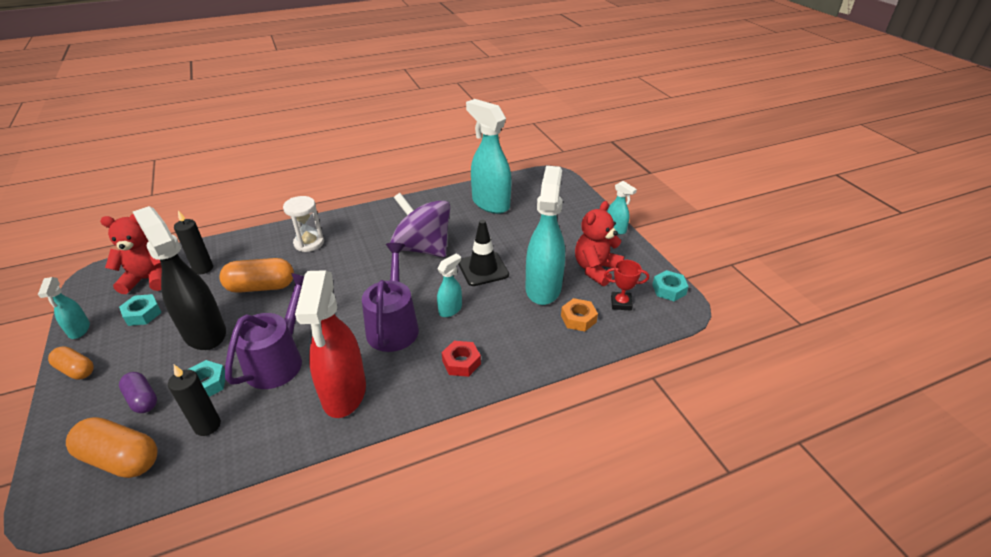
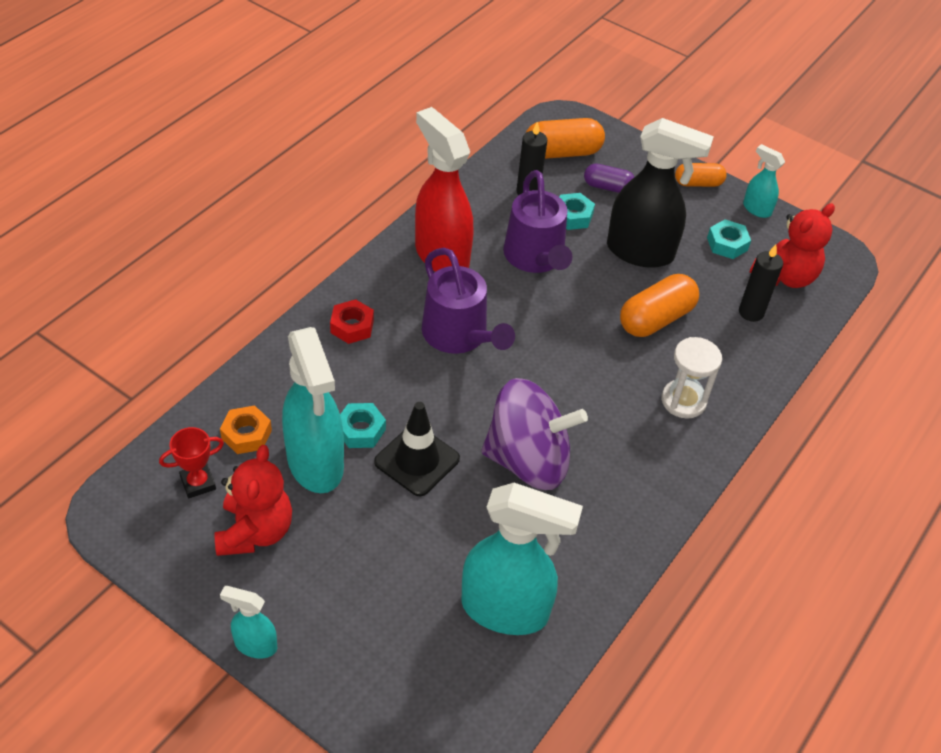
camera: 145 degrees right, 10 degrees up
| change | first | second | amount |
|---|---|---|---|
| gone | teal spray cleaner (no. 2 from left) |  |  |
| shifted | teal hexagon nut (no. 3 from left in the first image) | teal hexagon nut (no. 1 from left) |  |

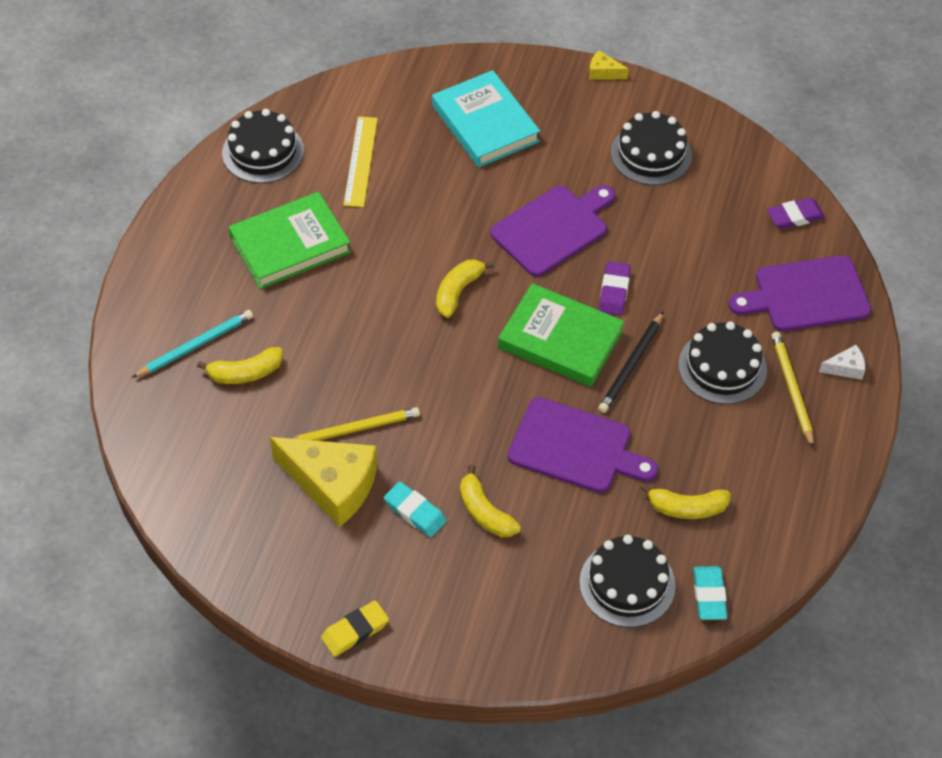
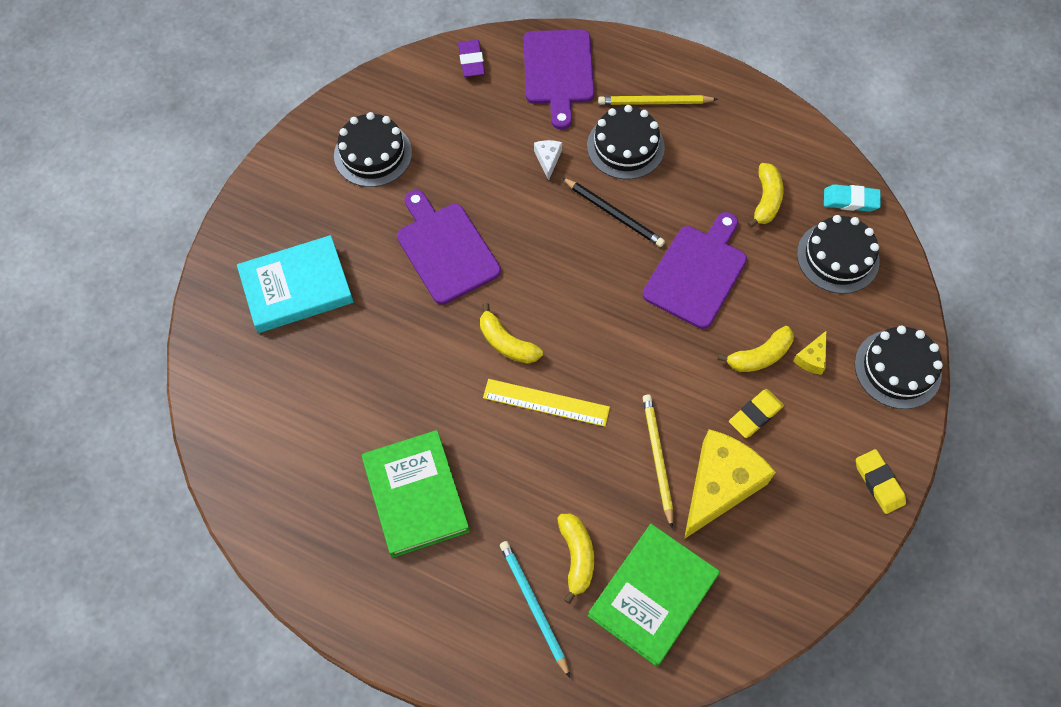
camera: 80 degrees left, 10 degrees up
| change | first | second | amount |
|---|---|---|---|
| shifted | black layer cake (no. 1 from left in the first image) | black layer cake (no. 4 from left) |  |
| shifted | bright yellow straightedge |  |  |
| repainted | teal pencil eraser (no. 1 from left) | bright yellow pencil eraser (no. 1 from left) |  |
| shifted | green hardcover (no. 2 from left) |  |  |
| shifted | bright yellow cheese wedge (no. 2 from left) |  |  |
| gone | purple pencil eraser (no. 1 from left) |  |  |
| shifted | pure white cheese wedge |  |  |

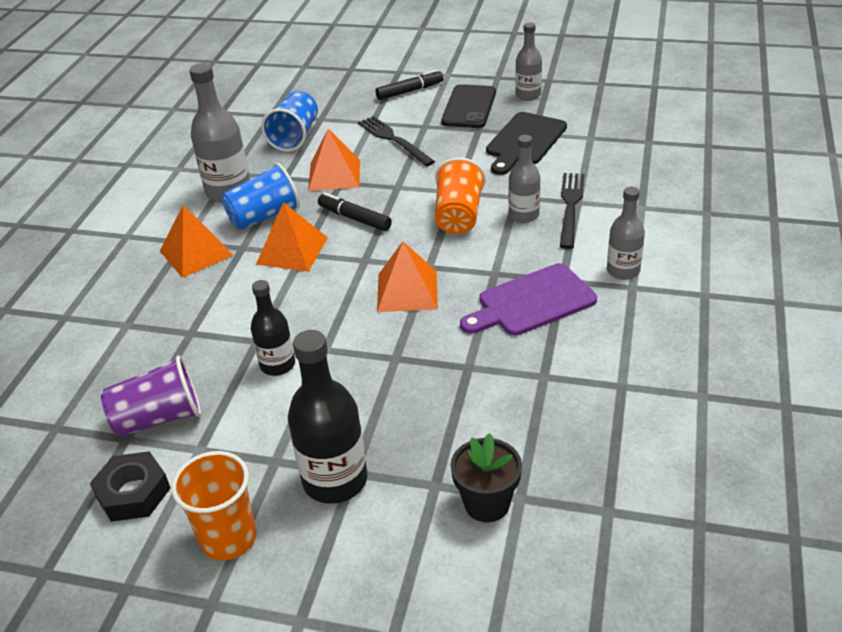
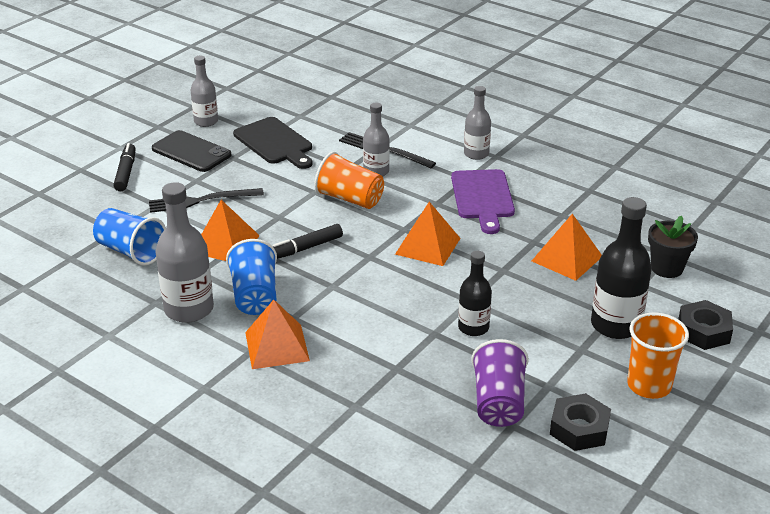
camera: 70 degrees left, 5 degrees down
| change | first | second | amount |
|---|---|---|---|
| shifted | orange pyramid (no. 2 from left in the first image) | orange pyramid (no. 4 from left) |  |
| new |  | black hexagon nut (no. 2 from left) |  |

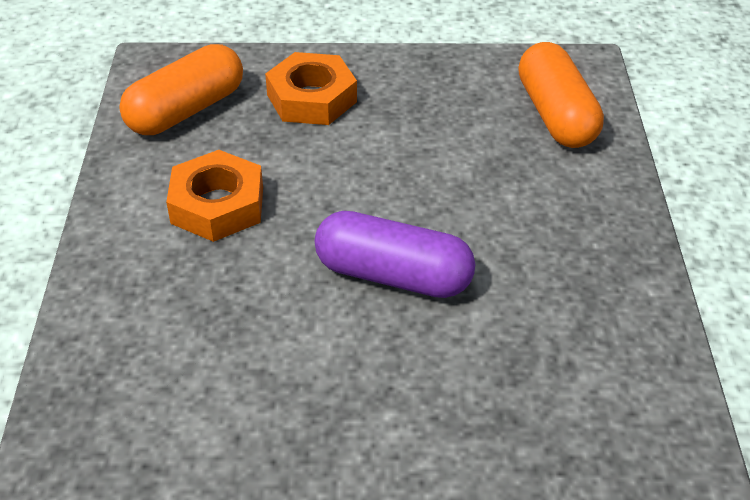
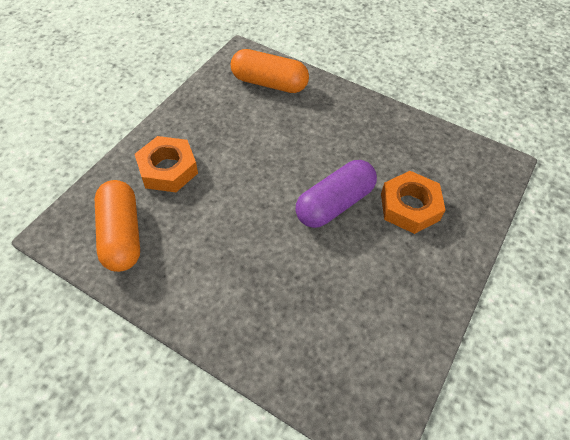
camera: 60 degrees left, 10 degrees up
| change | first | second | amount |
|---|---|---|---|
| shifted | orange hexagon nut (no. 1 from left in the first image) | orange hexagon nut (no. 2 from left) |  |

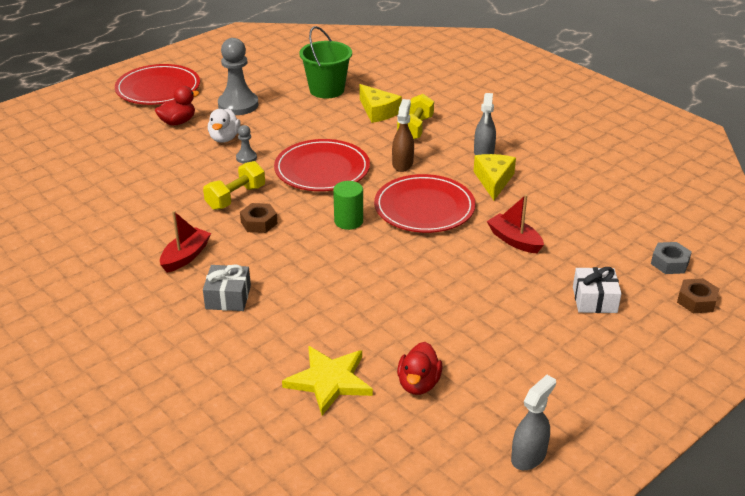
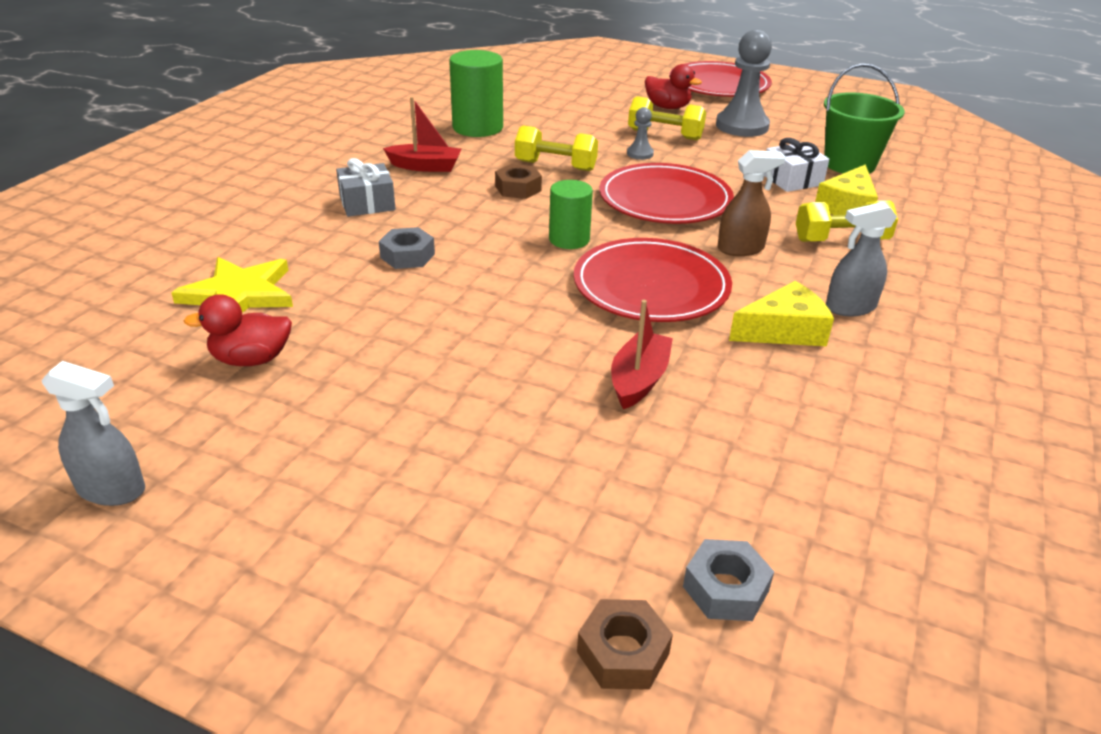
camera: 65 degrees right, 0 degrees up
| change | first | second | amount |
|---|---|---|---|
| swapped | pure white rubber duck | bright yellow hand weight (no. 2 from left) |  |
| shifted | pure white present |  |  |
| new |  | gray hexagon nut (no. 1 from left) |  |
| new |  | green cylinder (no. 1 from left) |  |

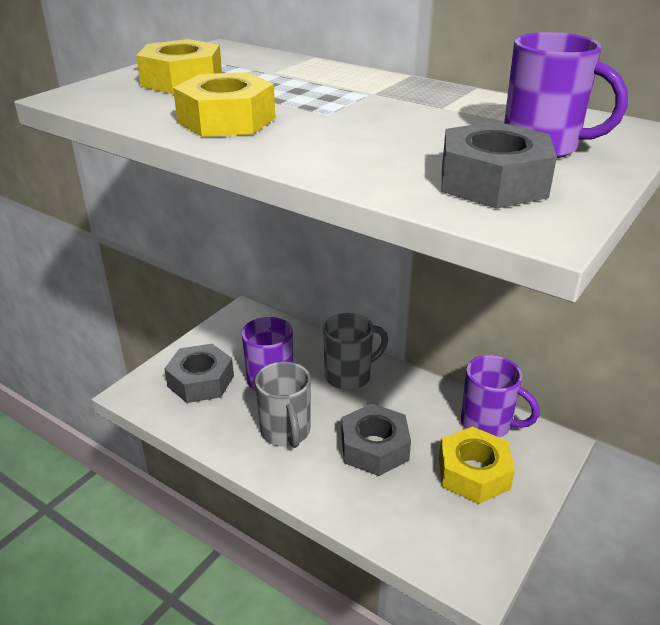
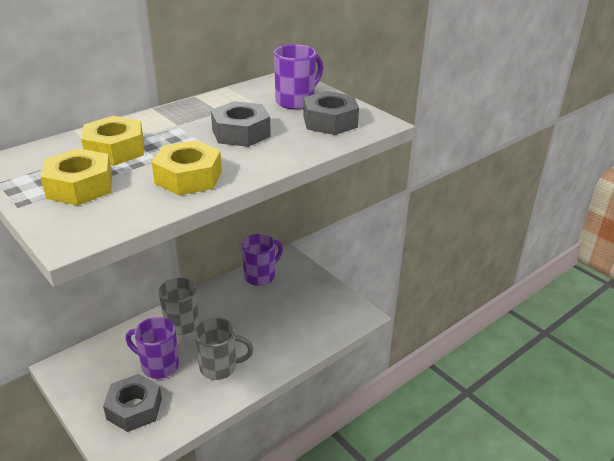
camera: 75 degrees left, 0 degrees up
| change | first | second | amount |
|---|---|---|---|
| shifted | gray hexagon nut (no. 2 from left) |  |  |
| shifted | bright yellow hexagon nut (no. 3 from left in the first image) | bright yellow hexagon nut (no. 2 from left) |  |

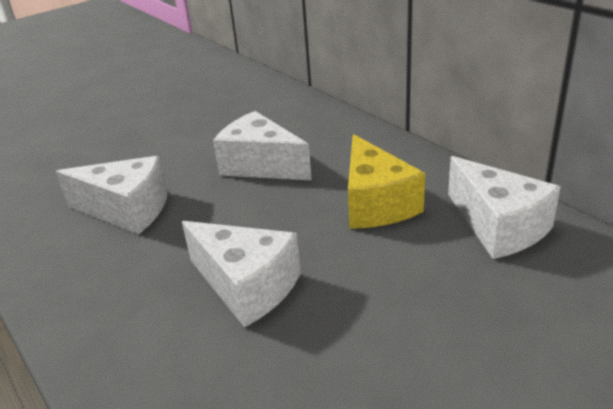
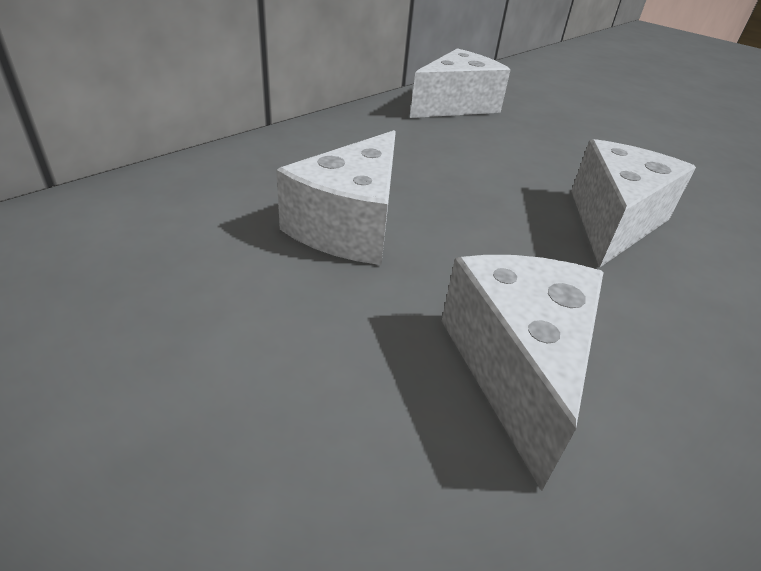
camera: 105 degrees left, 5 degrees up
| change | first | second | amount |
|---|---|---|---|
| gone | bright yellow cheese wedge |  |  |

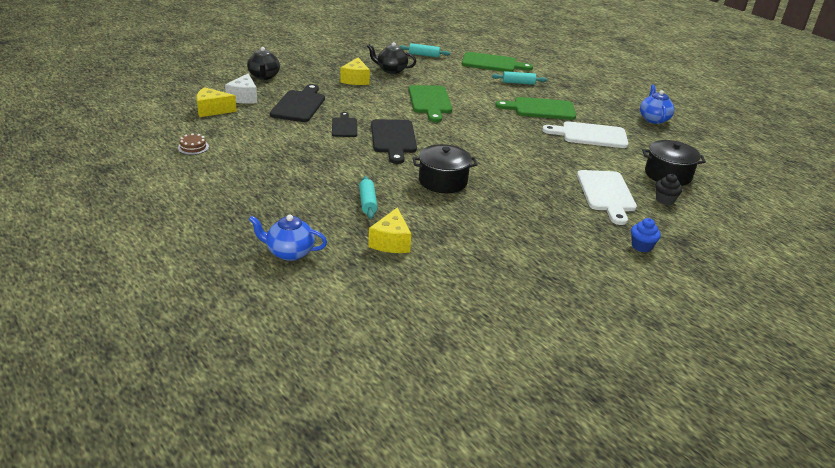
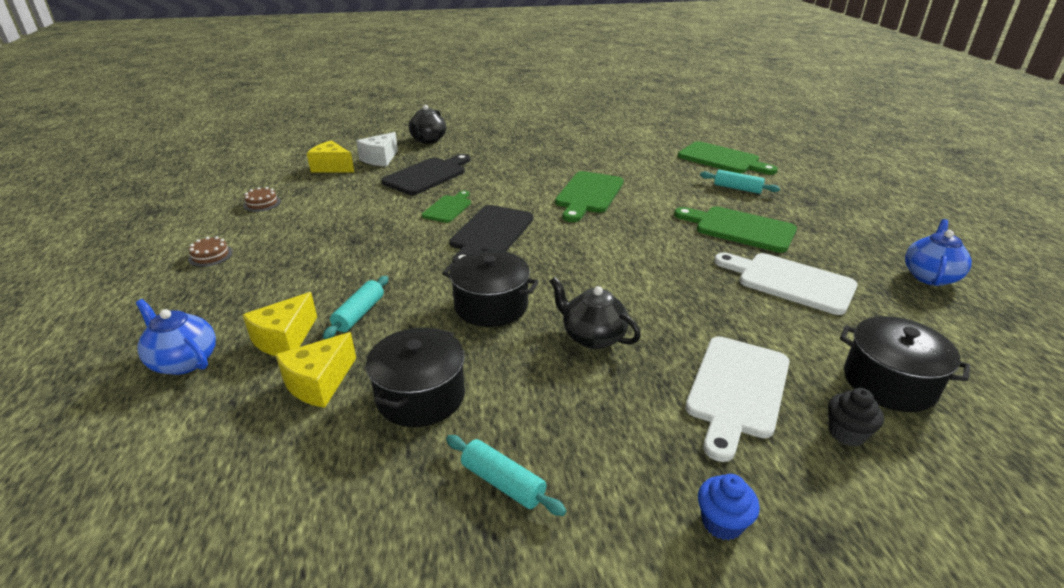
camera: 30 degrees right, 0 degrees up
| change | first | second | amount |
|---|---|---|---|
| repainted | black cutting board (no. 2 from left) | green cutting board (no. 1 from left) |  |
| shifted | bright yellow cheese wedge (no. 2 from left in the first image) | bright yellow cheese wedge (no. 1 from left) |  |
| shifted | black tea pot (no. 2 from left) |  |  |
| shifted | teal pastry roller (no. 2 from left) |  |  |
| new |  | brown layer cake (no. 1 from left) |  |
| new |  | black pot (no. 1 from left) |  |

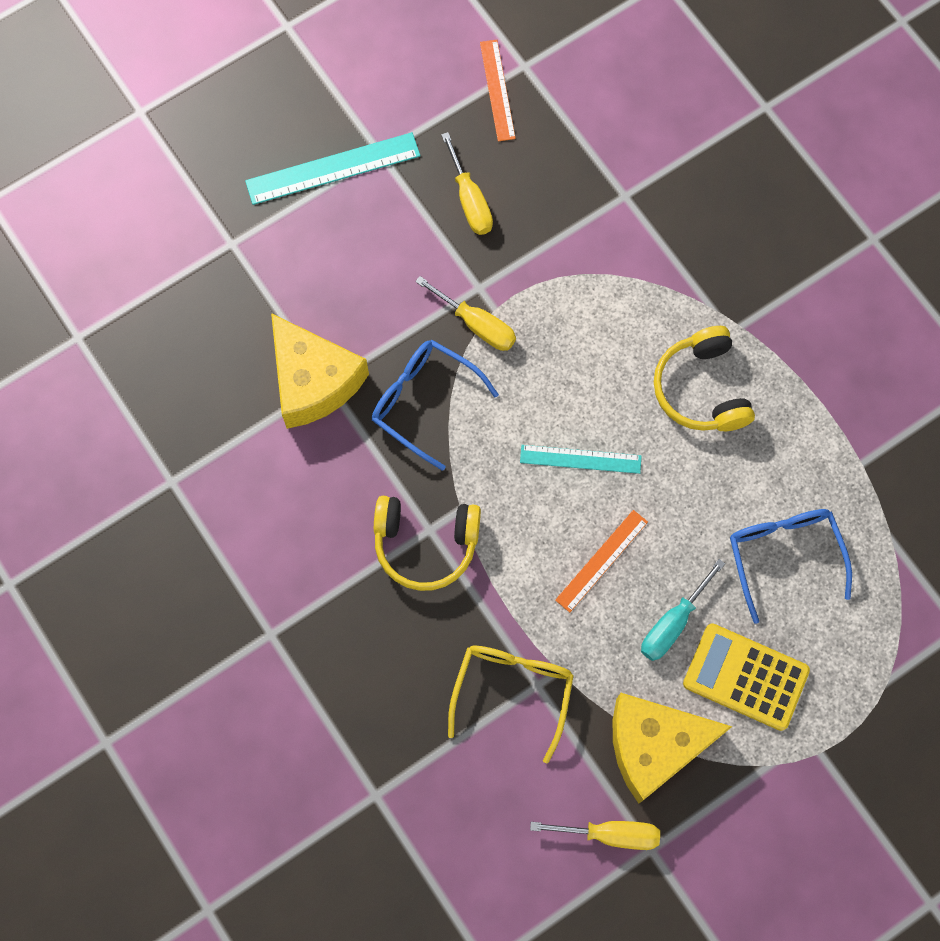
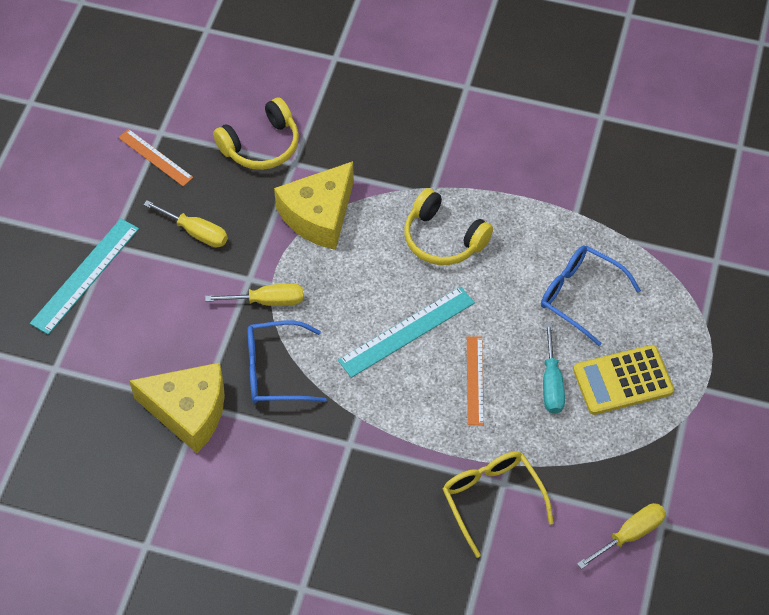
camera: 40 degrees left, 15 degrees down
| change | first | second | amount |
|---|---|---|---|
| shifted | bright yellow over-ear headphones (no. 1 from left) |  |  |
| scaled | teal straightedge (no. 2 from left) |  | x1.53 |
| shifted | bright yellow cheese wedge (no. 2 from left) |  |  |

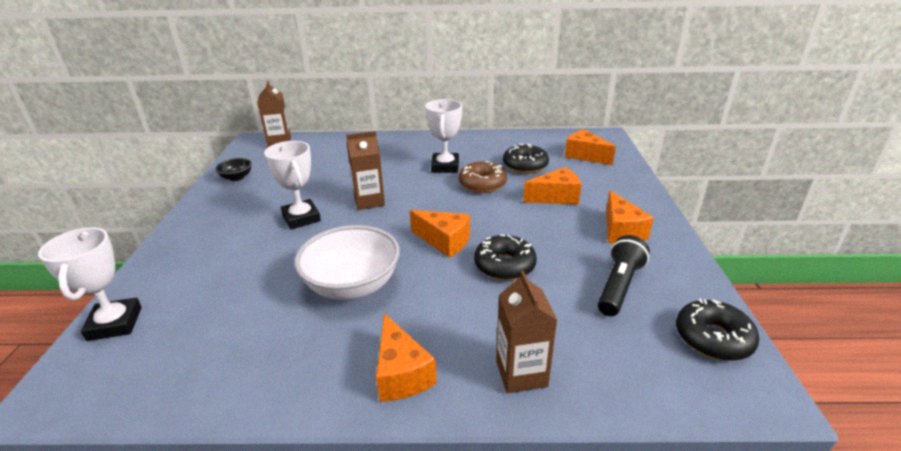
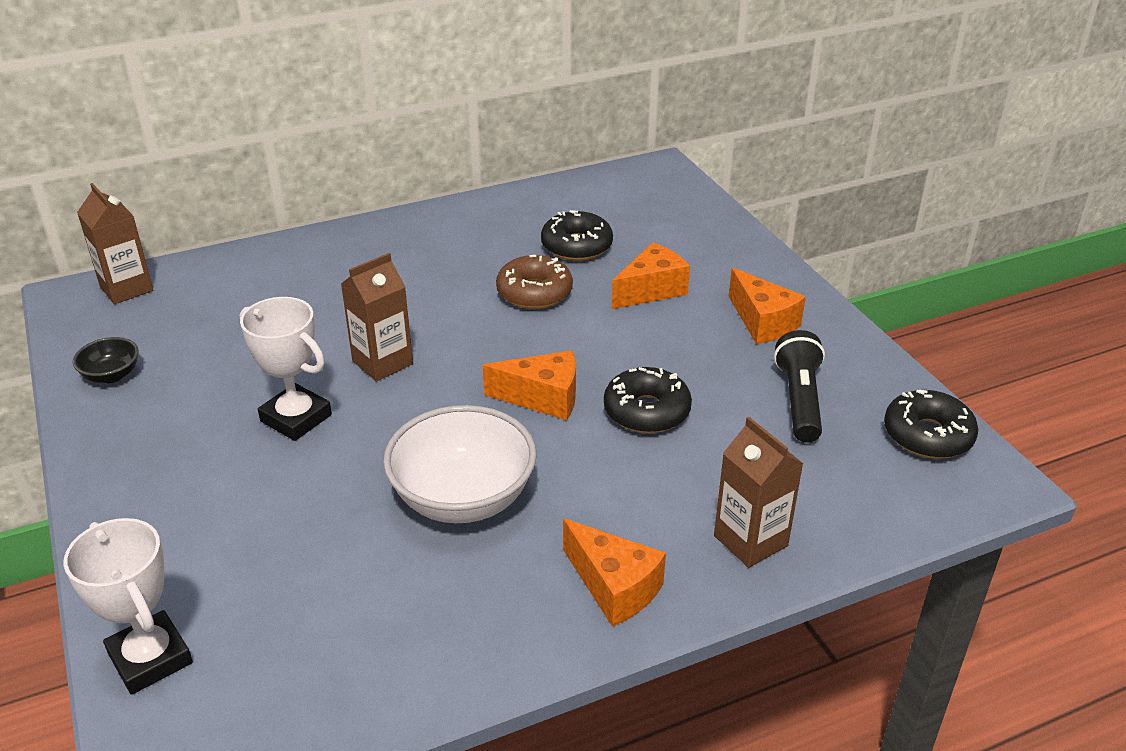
camera: 25 degrees left, 5 degrees up
| change | first | second | amount |
|---|---|---|---|
| gone | pure white award cup (no. 3 from left) |  |  |
| gone | orange cheese wedge (no. 4 from left) |  |  |

